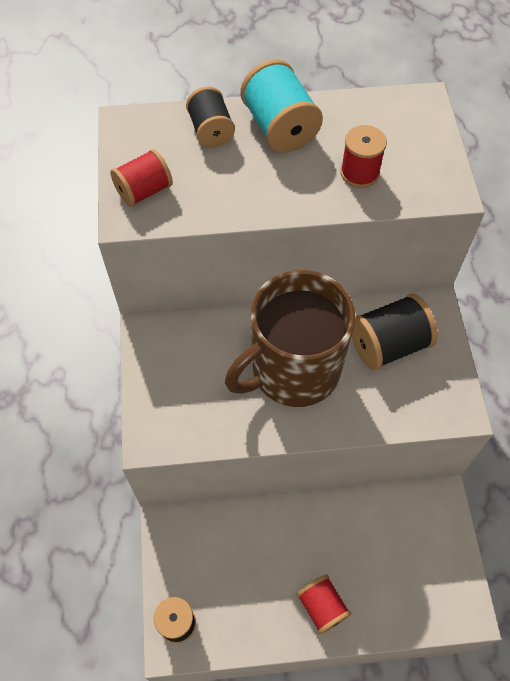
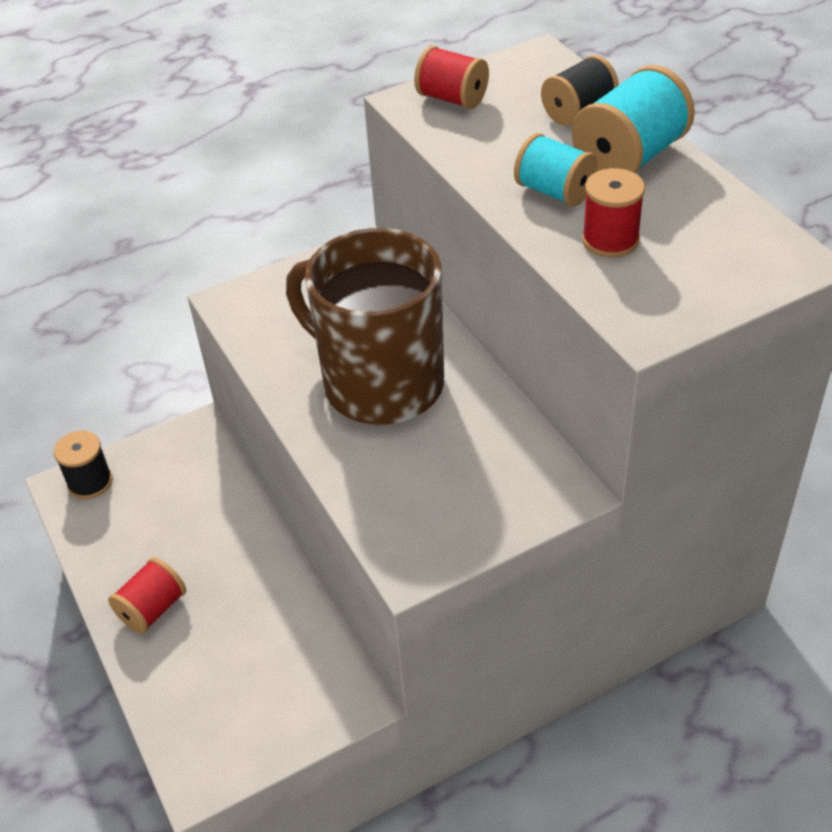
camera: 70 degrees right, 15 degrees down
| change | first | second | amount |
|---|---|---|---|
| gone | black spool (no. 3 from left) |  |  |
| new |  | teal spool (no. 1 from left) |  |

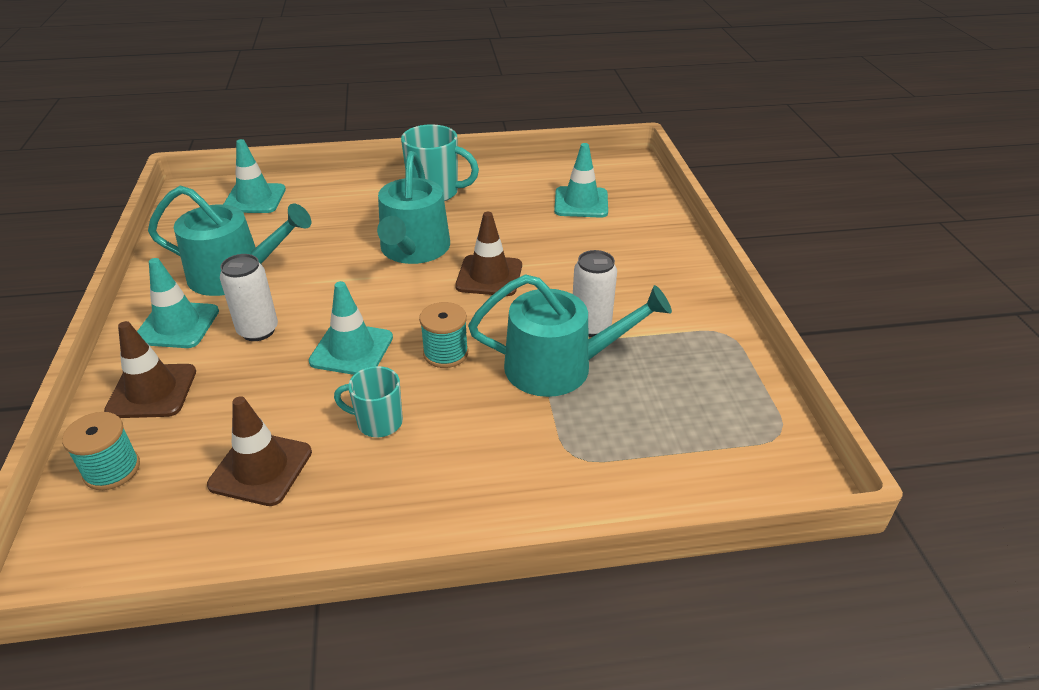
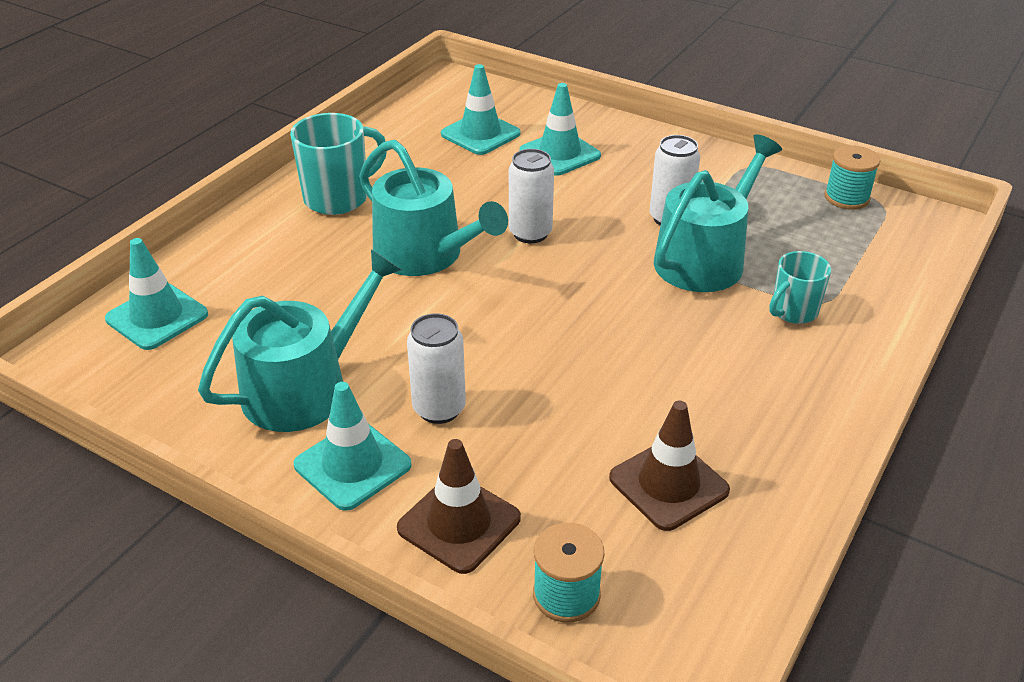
camera: 50 degrees left, 0 degrees up
| change | first | second | amount |
|---|---|---|---|
| shifted | teal safety cone (no. 3 from left in the first image) | teal safety cone (no. 4 from left) |  |
| shifted | teal tea mug (no. 1 from left in the first image) | teal tea mug (no. 2 from left) |  |
| shifted | teal spool (no. 2 from left) |  |  |
| swapped | brown safety cone (no. 3 from left) | pure white soda can (no. 2 from left) |  |

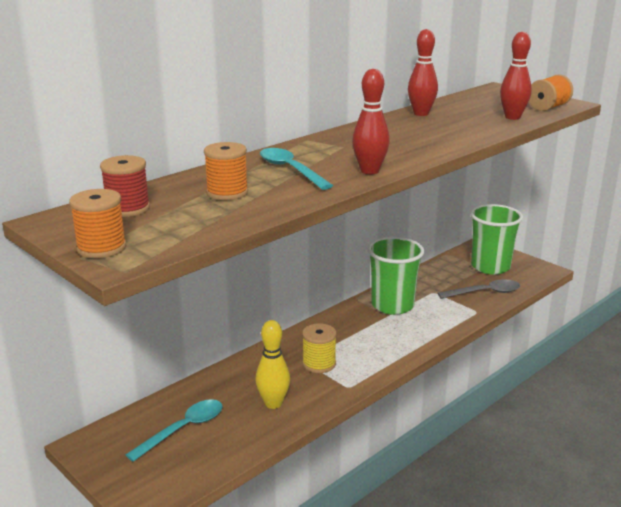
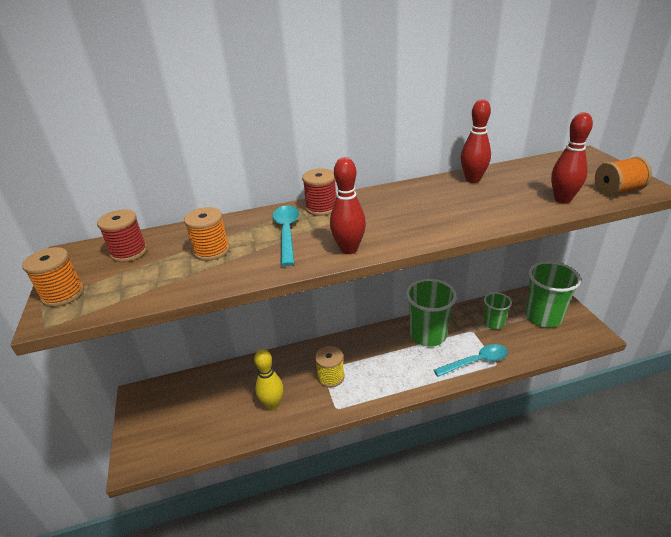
camera: 30 degrees right, 10 degrees up
| change | first | second | amount |
|---|---|---|---|
| shifted | teal tablespoon (no. 1 from left in the first image) | teal tablespoon (no. 2 from left) |  |
| gone | gray tablespoon |  |  |
| new |  | crimson spool (no. 2 from left) |  |
| new |  | green cup (no. 2 from left) |  |

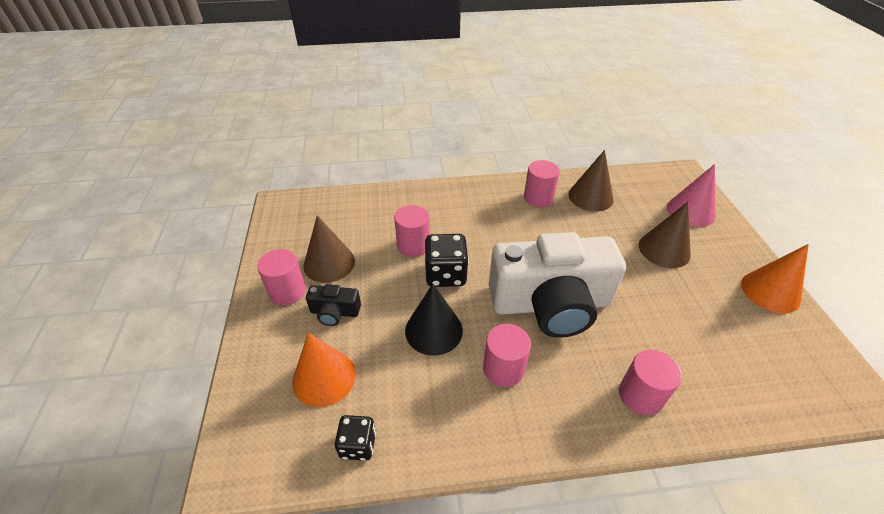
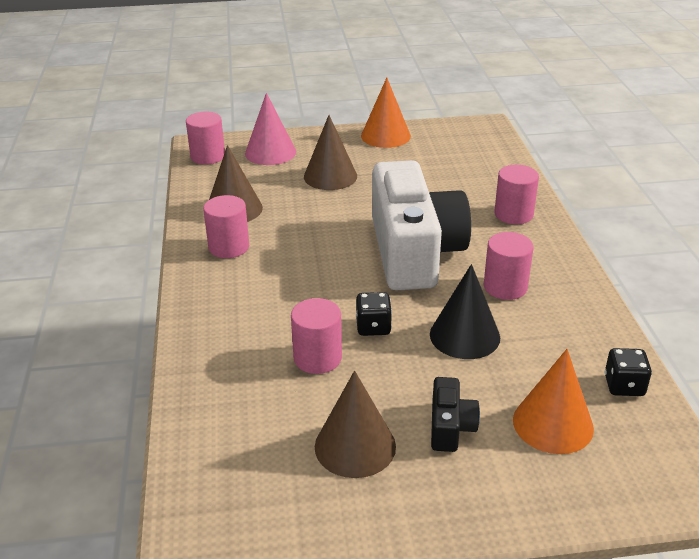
camera: 90 degrees left, 10 degrees down
| change | first | second | amount |
|---|---|---|---|
| shifted | rosy cylinder (no. 1 from left) |  |  |
| scaled | black die (no. 2 from left in the first image) | black die (no. 1 from left) | x0.63 |

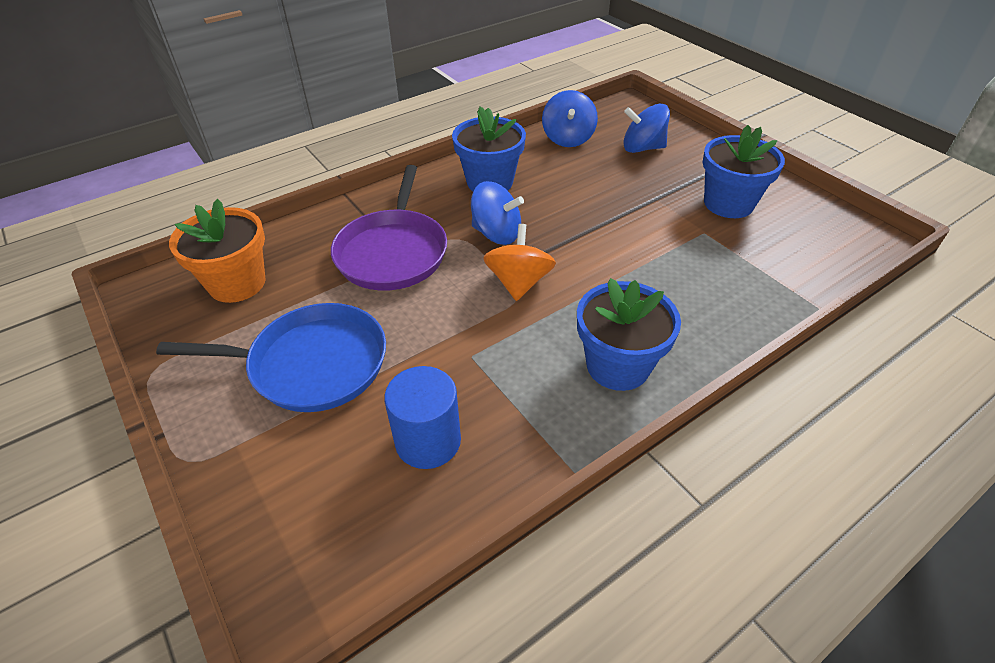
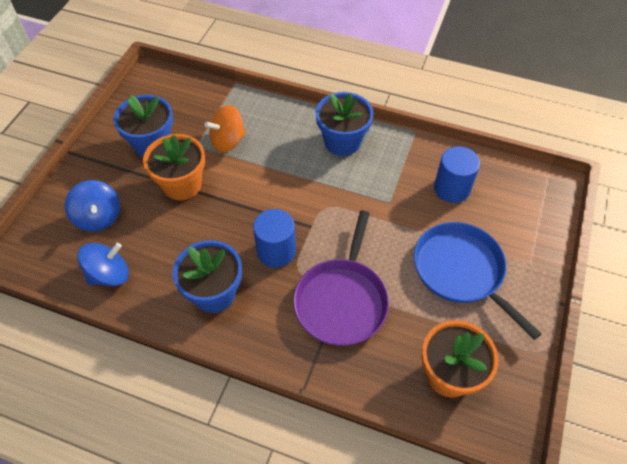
camera: 125 degrees left, 10 degrees up
| change | first | second | amount |
|---|---|---|---|
| rotated | purple pan |  | 135 degrees clockwise |
| swapped | blue spinning top (no. 1 from left) | blue cylinder (no. 1 from left) |  |
| shifted | orange spinning top |  |  |
| new |  | orange flower pot (no. 1 from left) |  |

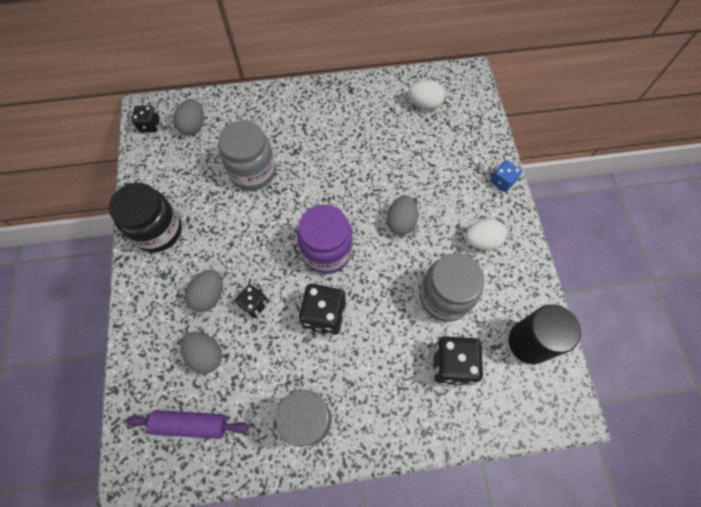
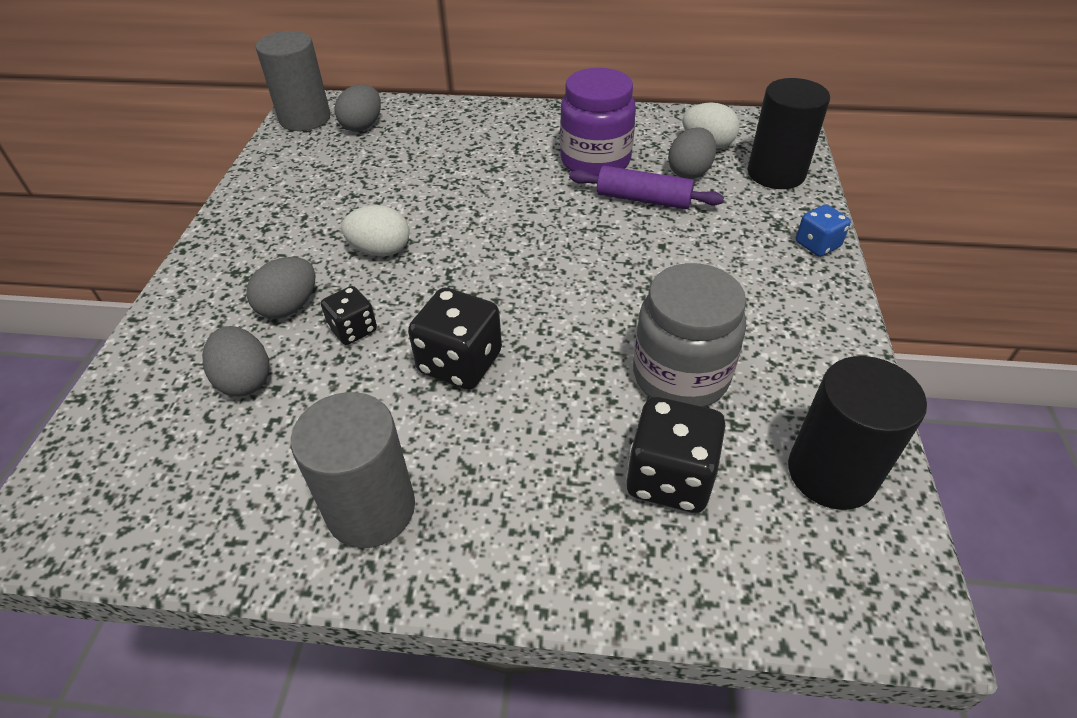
camera: 15 degrees right, 20 degrees down
| change | first | second | amount |
|---|---|---|---|
| gone | black jar |  |  |
| shifted | purple pastry roller |  |  |
| swapped | black die (no. 1 from left) | gray cylinder (no. 1 from left) |  |
| gone | gray jar (no. 1 from left) |  |  |
| shifted | purple jar |  |  |
| shifted | gray egg (no. 4 from left) |  |  |
| shifted | pure white egg (no. 2 from left in the first image) | pure white egg (no. 1 from left) |  |
| new |  | black cylinder (no. 1 from left) |  |

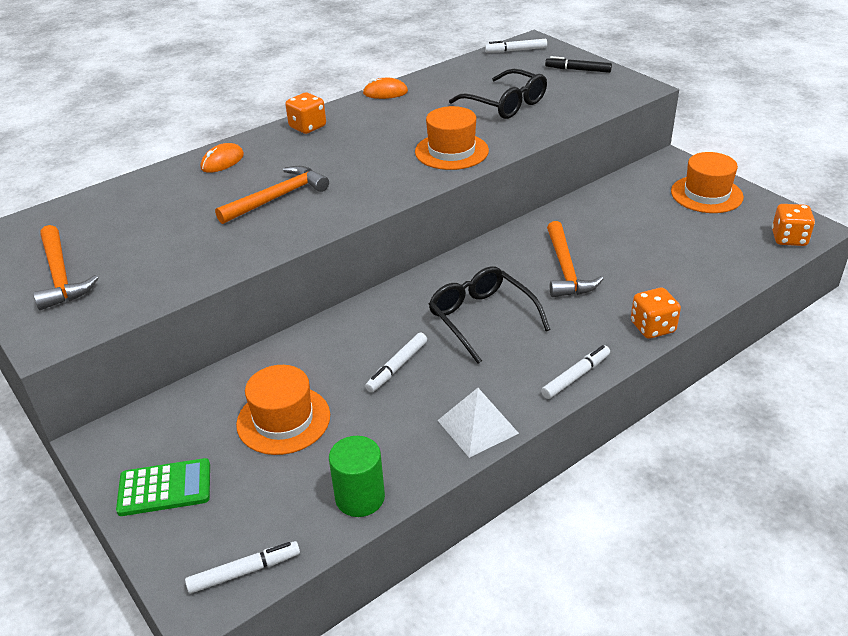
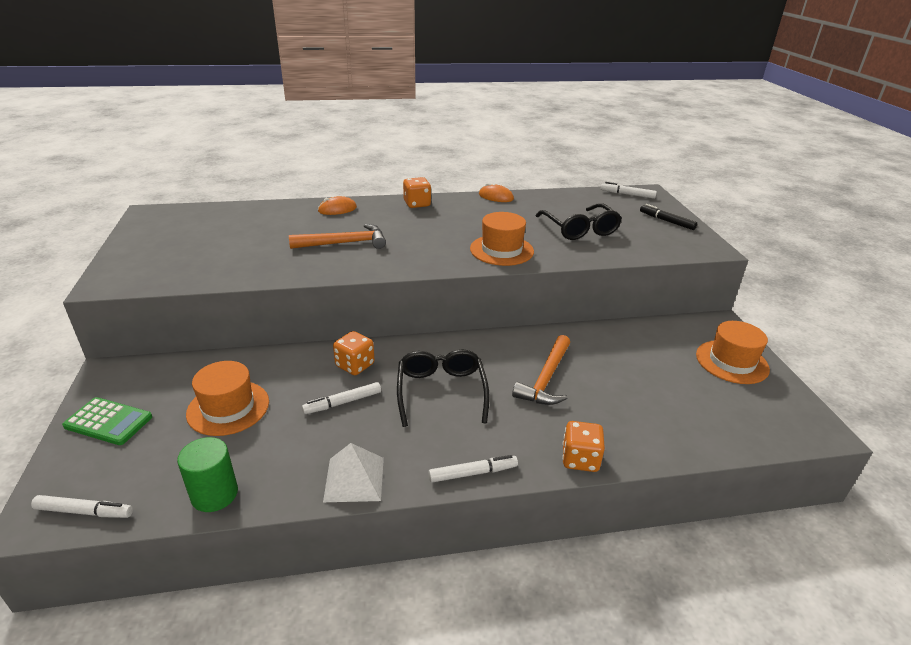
camera: 25 degrees right, 5 degrees down
| change | first | second | amount |
|---|---|---|---|
| gone | orange hammer (no. 1 from left) |  |  |
| shifted | orange die (no. 3 from left in the first image) | orange die (no. 1 from left) |  |

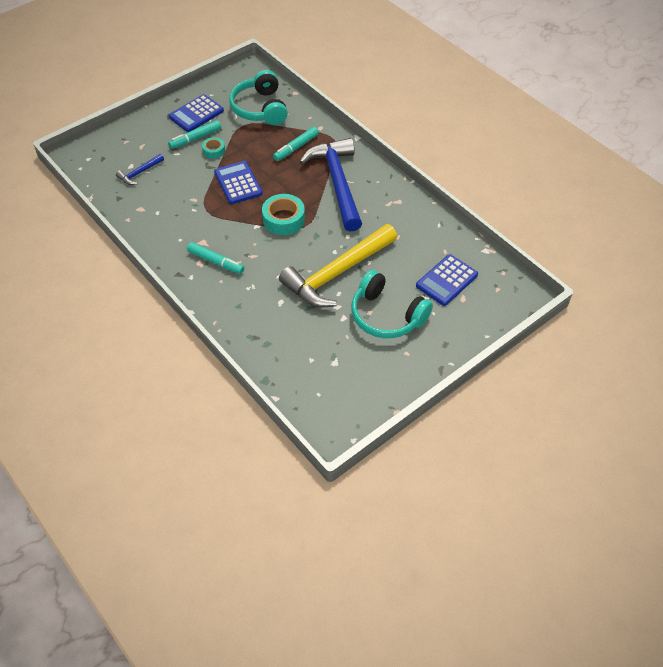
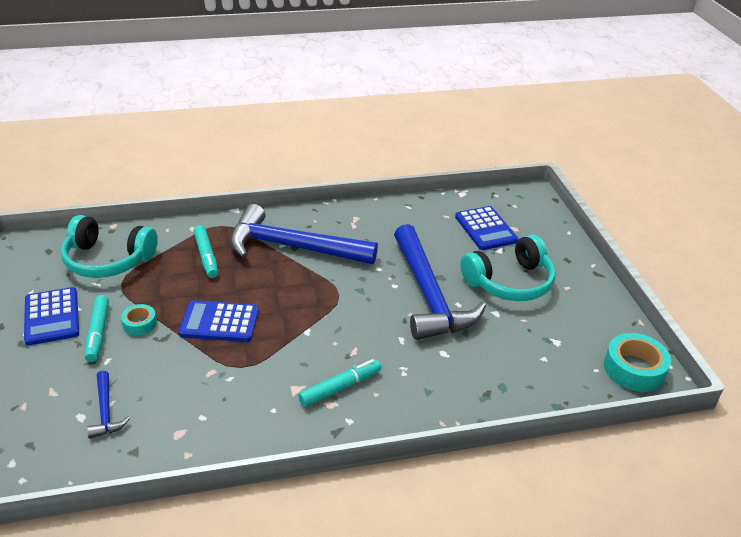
camera: 65 degrees left, 15 degrees down
| change | first | second | amount |
|---|---|---|---|
| shifted | teal sticky tape (no. 2 from left) |  |  |
| repainted | bright yellow hammer | blue hammer (no. 3 from left) |  |

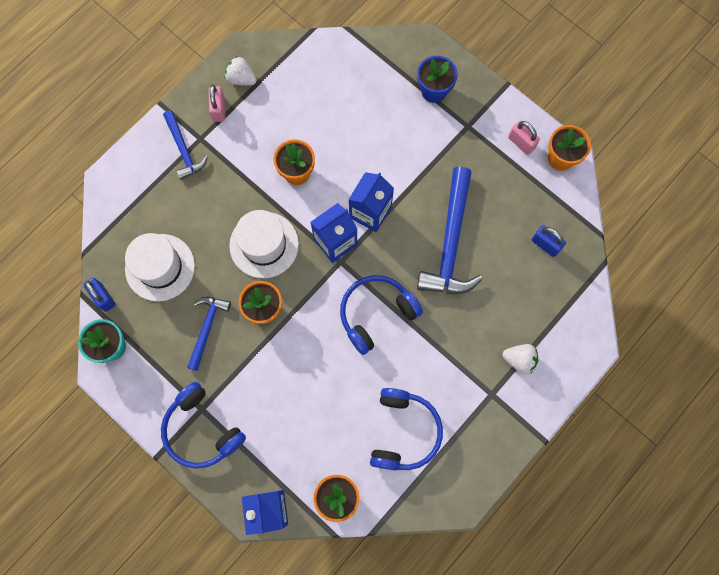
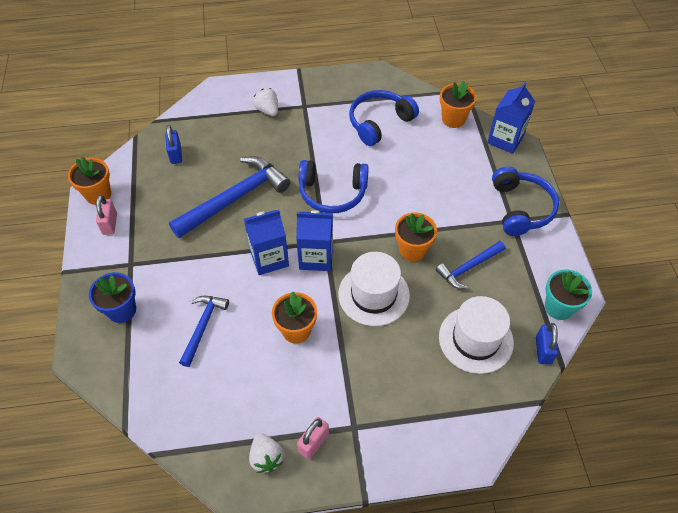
camera: 140 degrees left, 20 degrees down
| change | first | second | amount |
|---|---|---|---|
| shifted | blue hammer (no. 1 from left) |  |  |

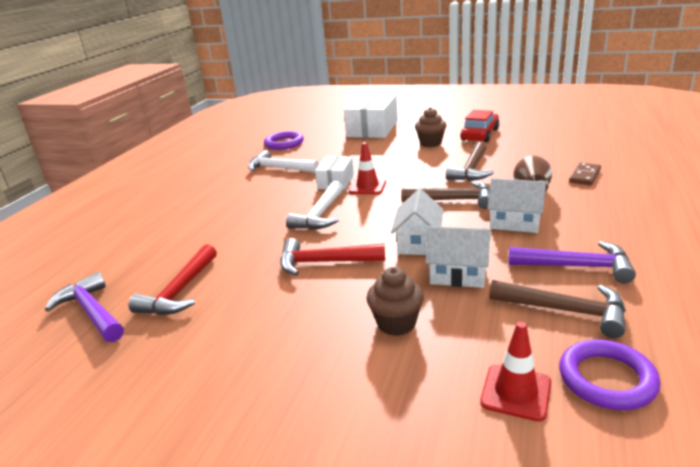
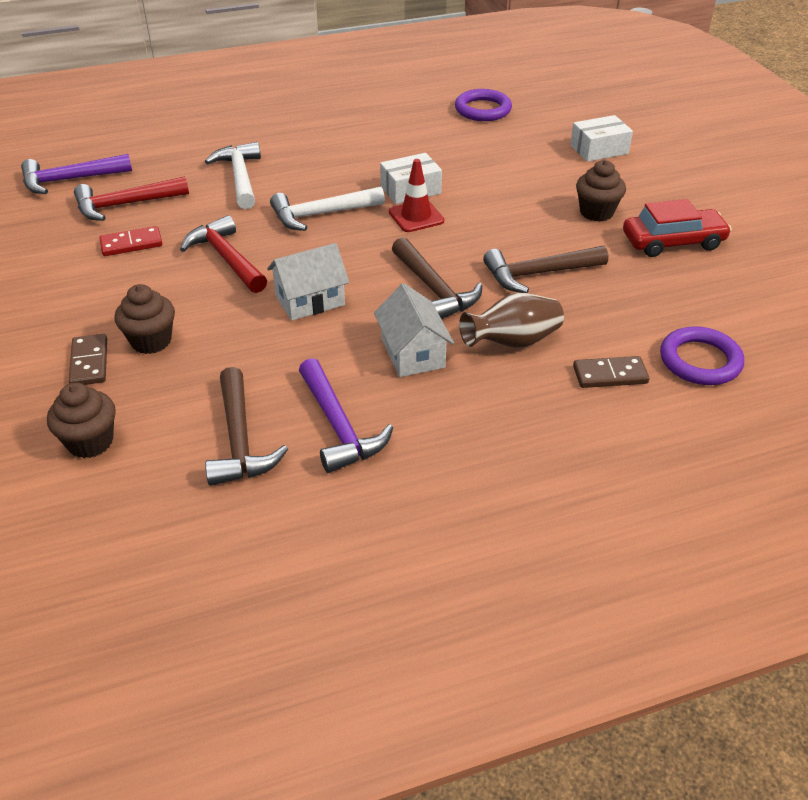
camera: 50 degrees right, 15 degrees up
| change | first | second | amount |
|---|---|---|---|
| rotated | purple hammer (no. 1 from left) |  | 120 degrees counterclockwise |
| shifted | pure white hammer (no. 1 from left) |  |  |
| scaled | pure white box (no. 2 from left) |  | x0.58 |
| gone | pure white cottage (no. 2 from left) |  |  |
| swapped | crimson safety cone (no. 2 from left) | brown muffin (no. 1 from left) |  |
| shifted | purple hoop (no. 2 from left) |  |  |
| new |  | brown domino (no. 1 from left) |  |
| new |  | crimson domino |  |

